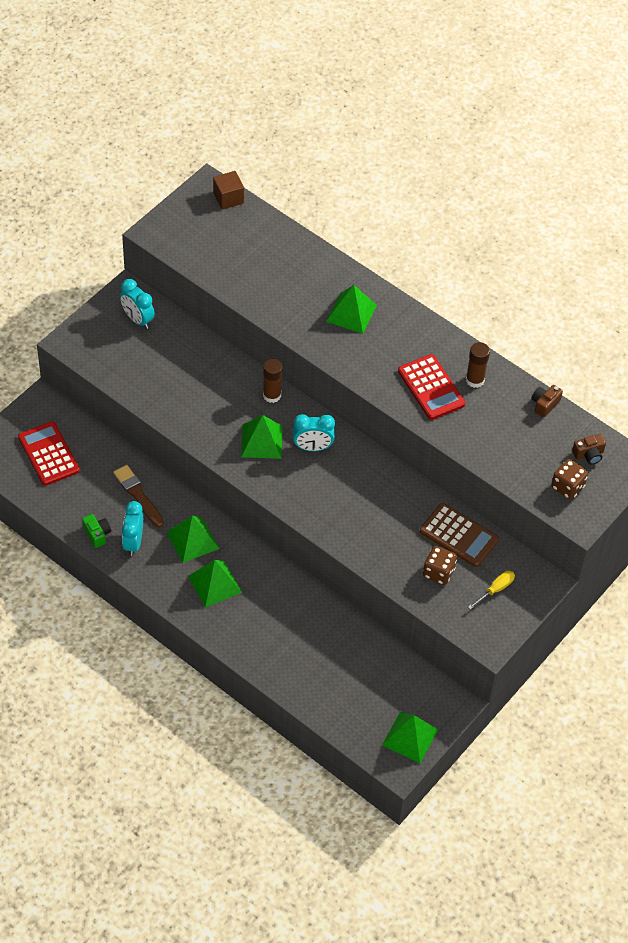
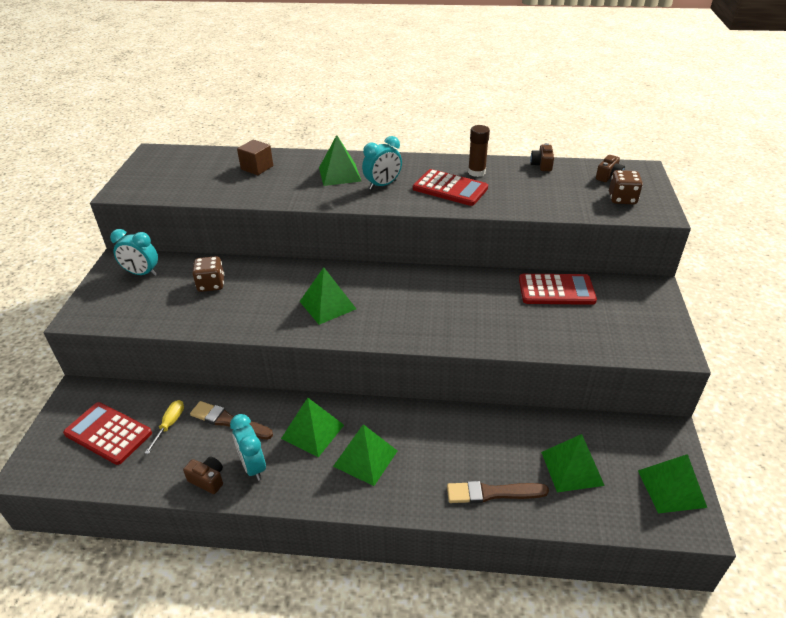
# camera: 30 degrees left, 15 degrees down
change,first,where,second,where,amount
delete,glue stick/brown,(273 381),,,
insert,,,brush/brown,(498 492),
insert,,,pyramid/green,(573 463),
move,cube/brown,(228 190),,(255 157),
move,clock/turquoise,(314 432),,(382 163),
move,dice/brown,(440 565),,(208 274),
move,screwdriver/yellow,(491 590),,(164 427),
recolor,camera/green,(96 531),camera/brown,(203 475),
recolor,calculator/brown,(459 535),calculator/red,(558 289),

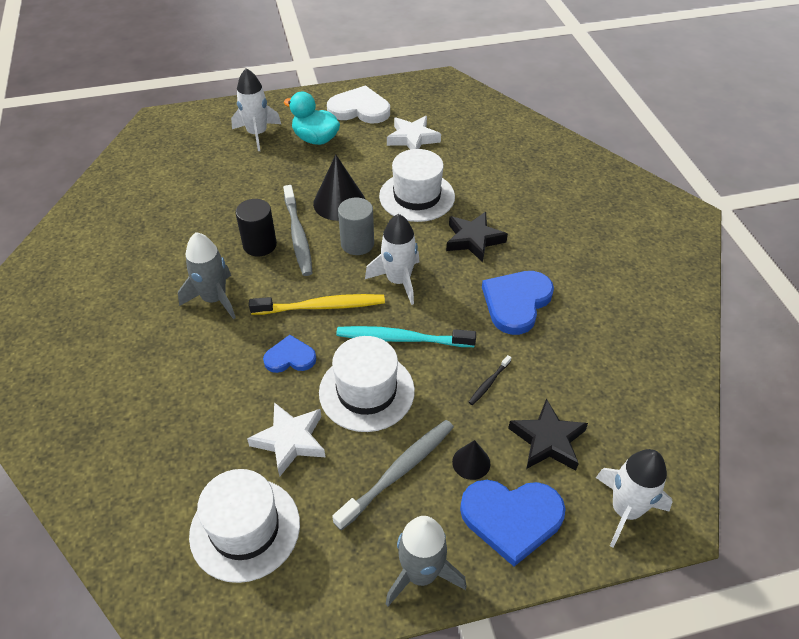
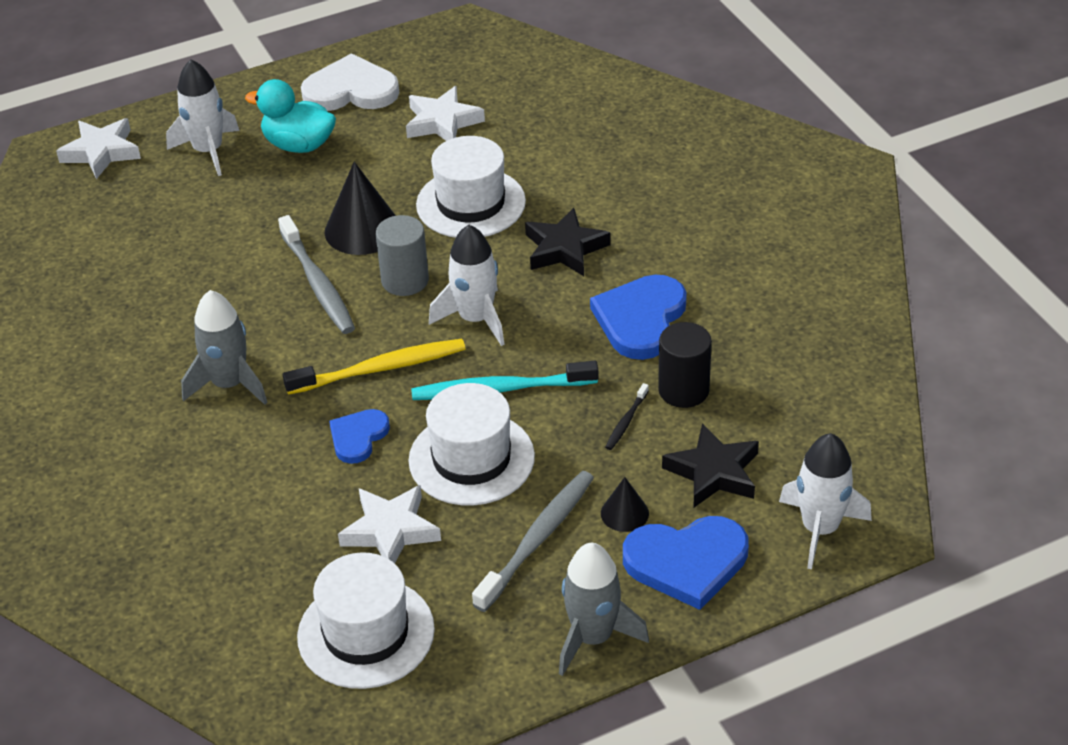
# camera: 10 degrees left, 5 degrees down
change,first,where,second,where,amount
insert,,,star/white,(98 148),
move,cylinder/black,(256 227),,(685 365),
rotate,heart/blue,(289 354),,(359 436),45 degrees counterclockwise

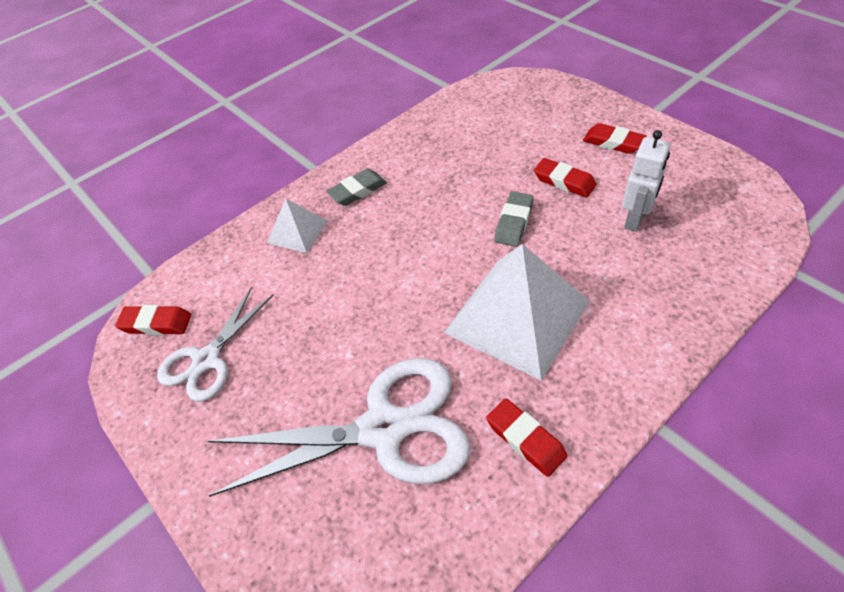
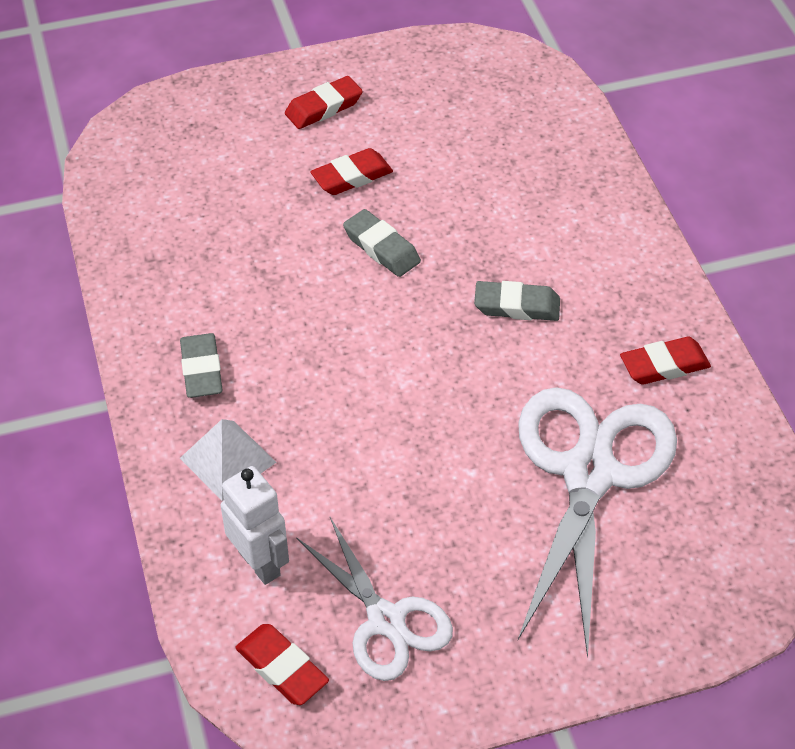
# camera: 70 degrees left, 0 degrees up
change,first,where,second,where,amount
move,robot/white,(646 181),,(255 525),
replace,pyramid/white,(517 312),eraser/grey,(517 301),
rotate,eraser/red,(153 320),,(282 664),75 degrees counterclockwise

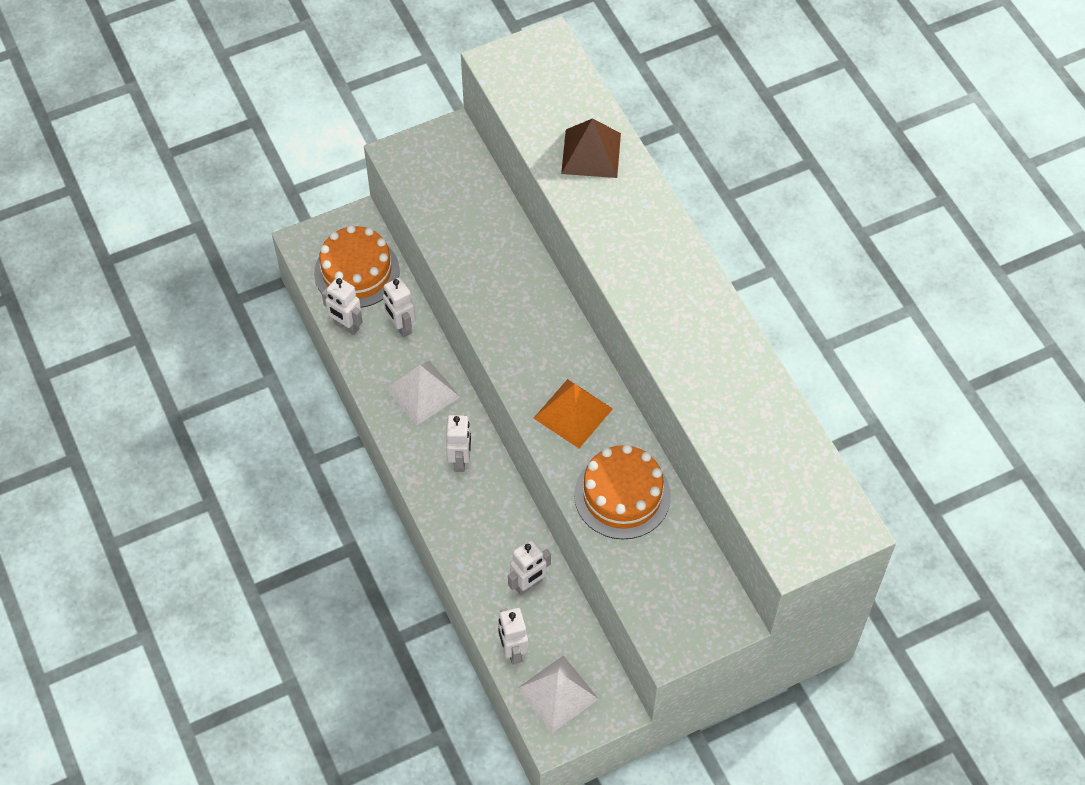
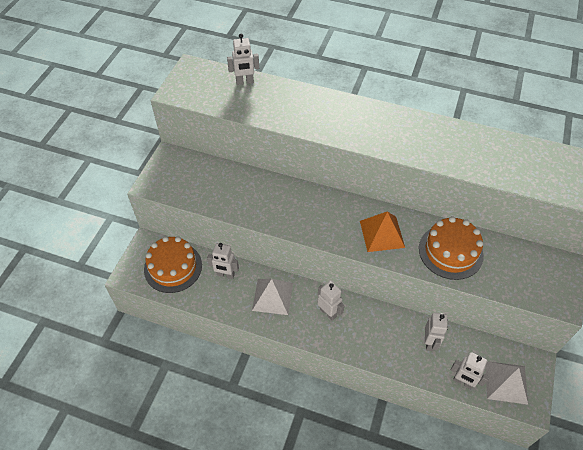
# camera: 45 degrees left, 5 degrees down
change,first,where,second,where,amount
delete,pyramid/brown,(591 148),,,
move,robot/white,(342 306),,(243 59),

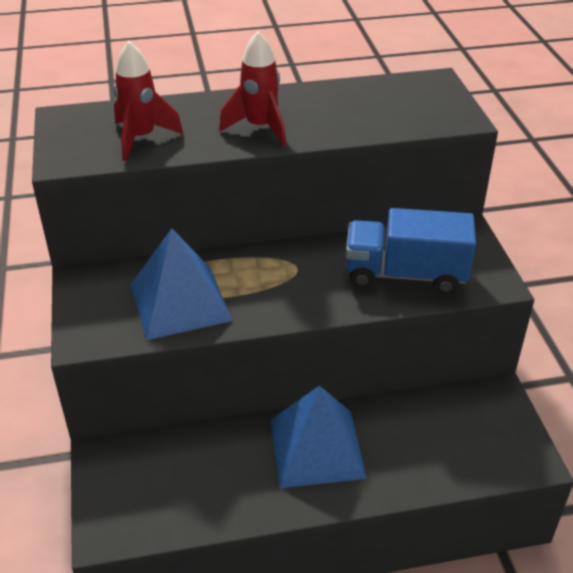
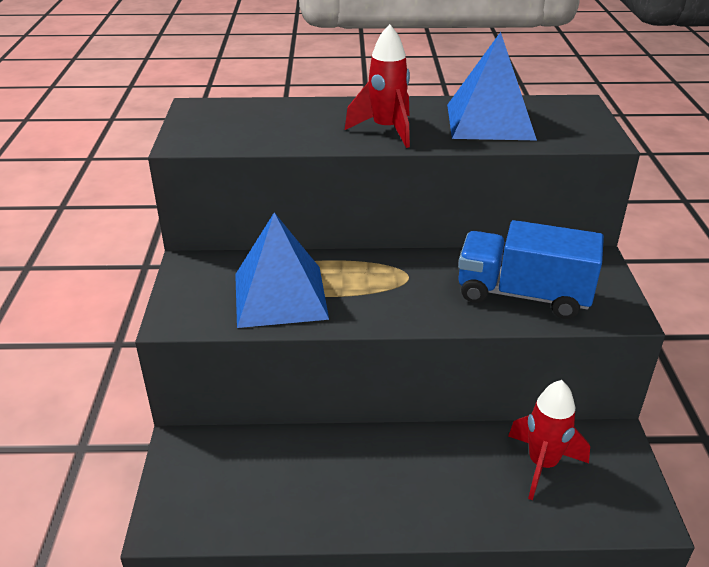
# camera: 10 degrees right, 5 degrees down
change,first,where,second,where,amount
move,rocket/red,(148 101),,(549 440),
move,pyramid/blue,(318 437),,(492 86),

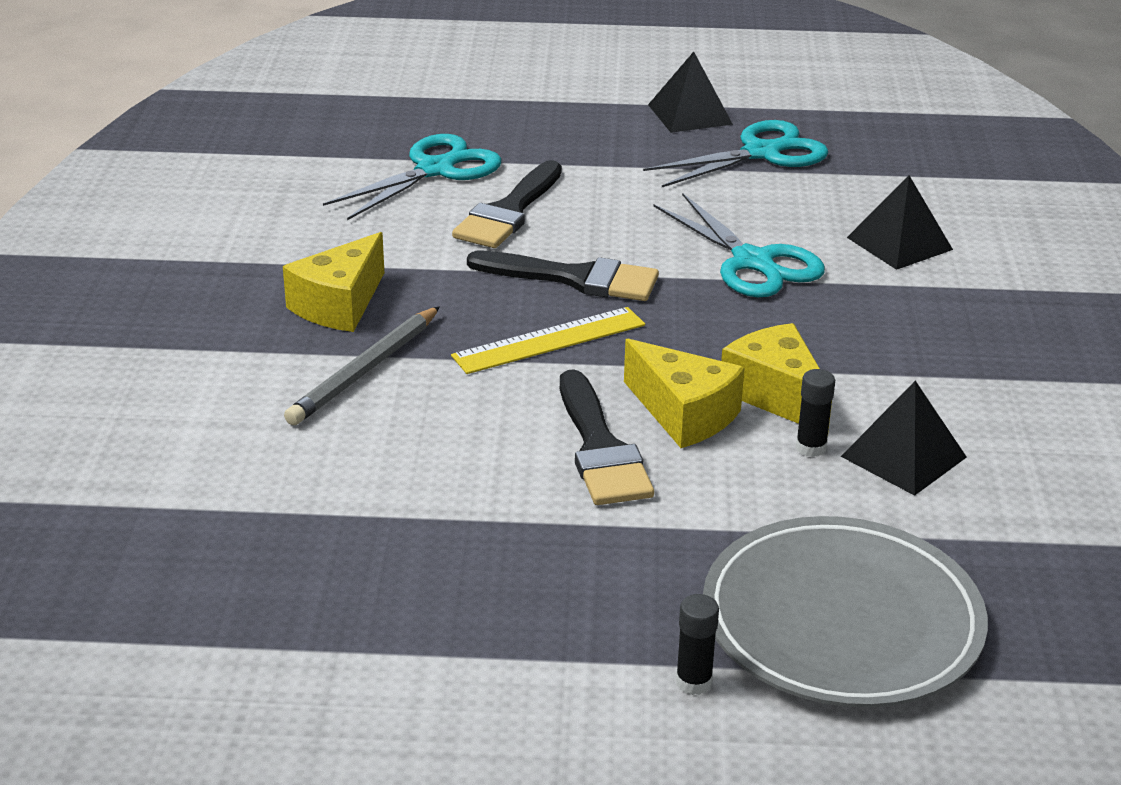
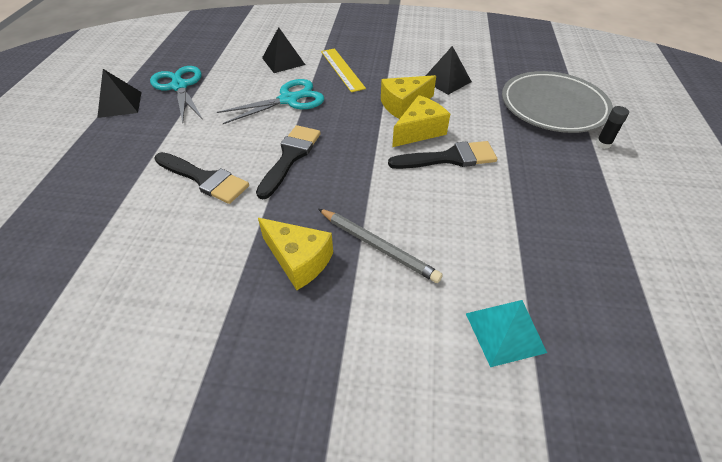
# camera: 85 degrees left, 15 degrees up
change,first,where,second,where,amount
delete,scissors/turquoise,(412 177),,,
delete,glue stick/black,(815 413),,,
insert,,,pyramid/turquoise,(506 333),
move,ruler/yellow,(548 340),,(343 70),

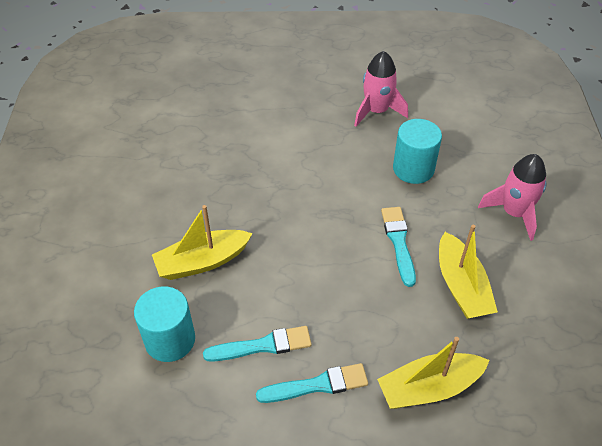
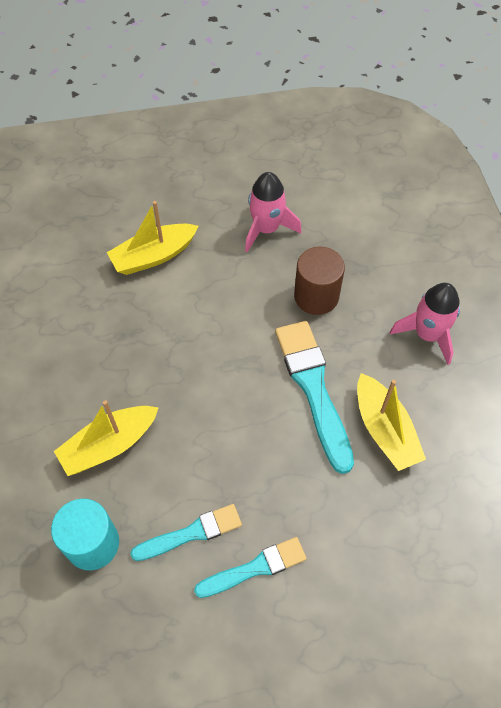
# camera: 10 degrees left, 10 degrees up
change,first,where,second,where,amount
move,boat/yellow,(433 373),,(152 238),
recolor,cylinder/turquoise,(417 151),cylinder/brown,(319 281),
resize,brush/turquoise,(398 247),,(314 397),x1.63

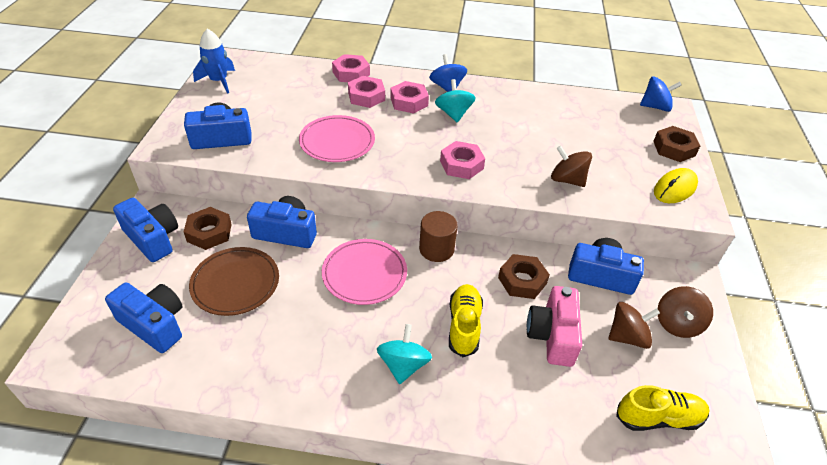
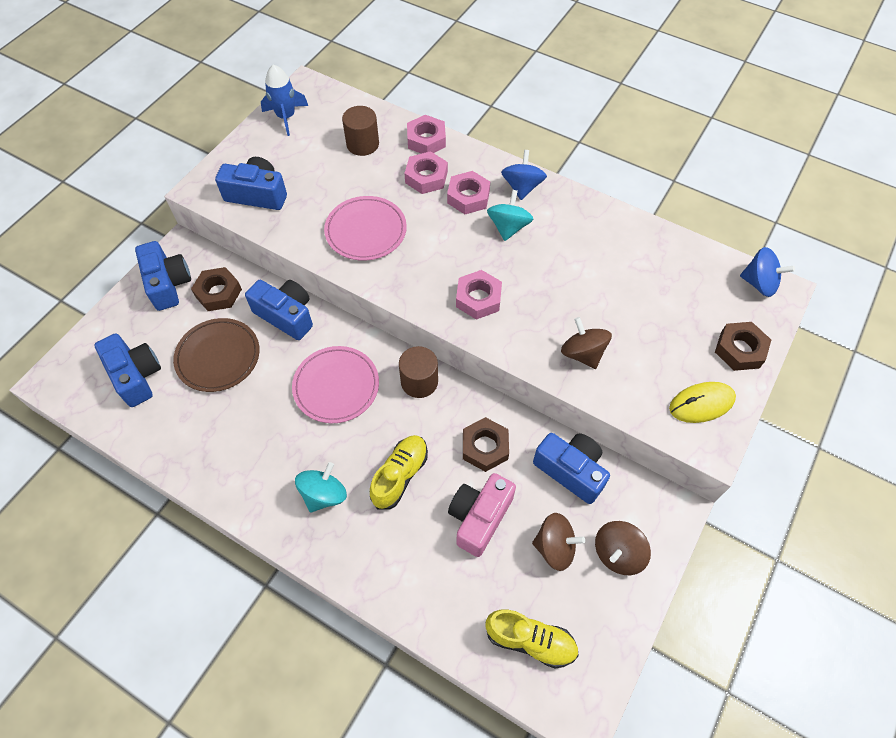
# camera: 25 degrees right, 15 degrees up
change,first,where,second,where,amount
insert,,,cylinder/brown,(360 131),

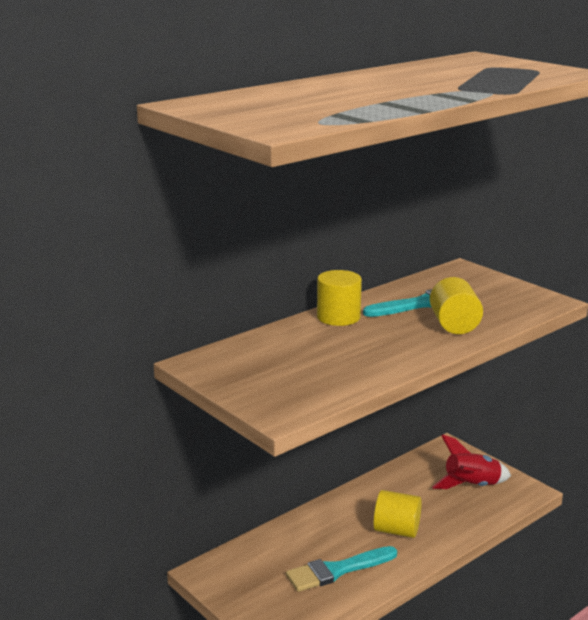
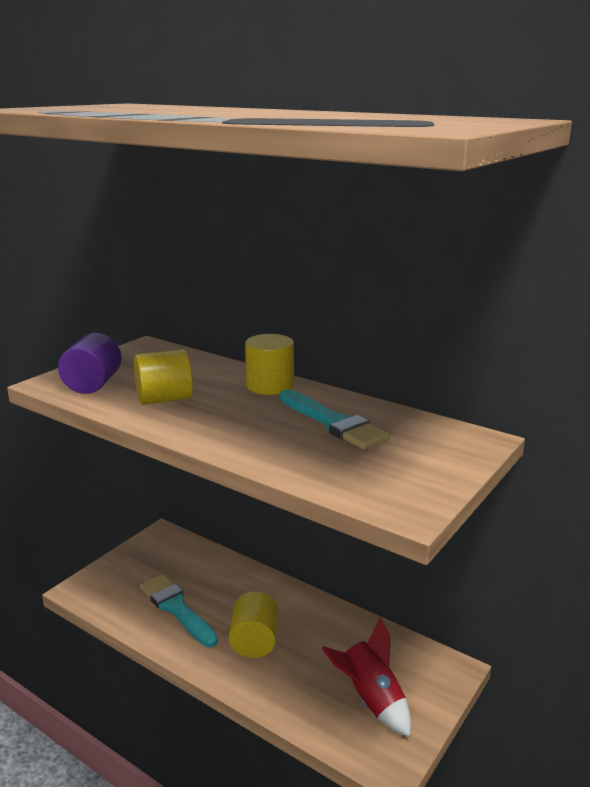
# camera: 75 degrees right, 0 degrees up
change,first,where,second,where,amount
insert,,,cylinder/purple,(90 363),
move,cylinder/yellow,(456 305),,(163 377),

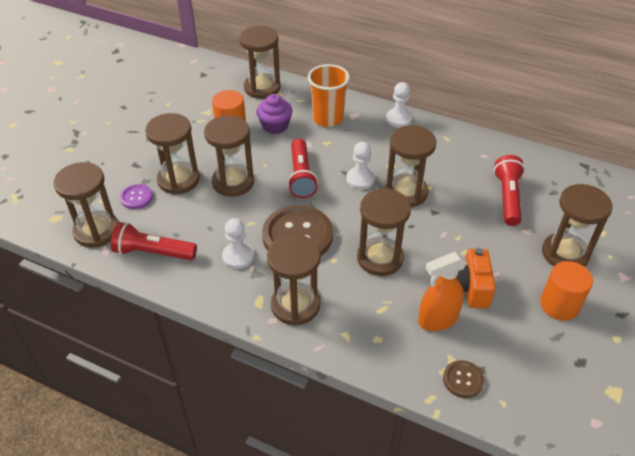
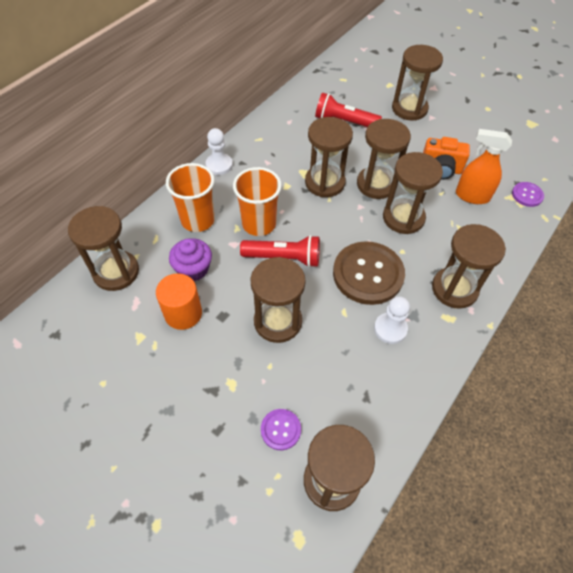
# camera: 80 degrees left, 10 degrees up
change,first,where,second,where,amount
delete,flashlight/red,(154 241),,,
delete,pawn/white,(360 166),,,
delete,cylinder/orange,(566 291),,,
insert,,,cup/orange,(257 201),
move,hourglass/brown,(172 153),,(384 159),
recolor,button/brown,(463 379),button/purple,(528 194),
rotate,spray bottle/orange,(442 291),,(484 166),120 degrees clockwise

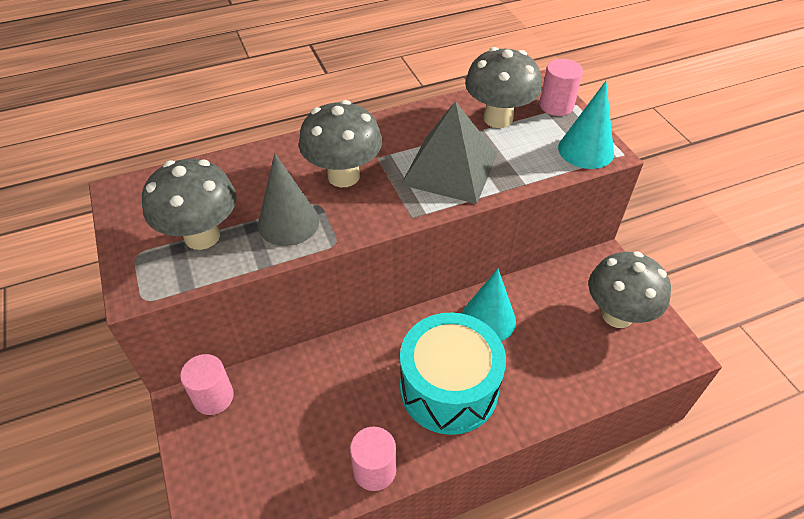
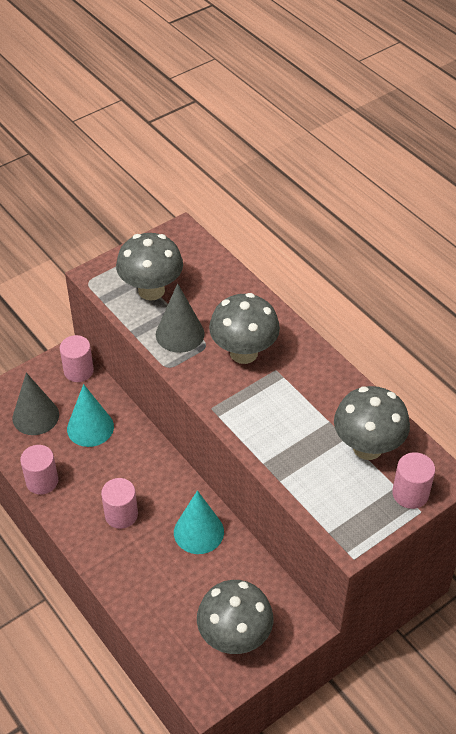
# camera: 75 degrees right, 0 degrees up
change,first,where,second,where,amount
delete,pyramid/grey,(449 152),,,
insert,,,cone/grey,(35 404),
move,cone/turquoise,(586 125),,(90 415),
replace,drum/turquoise,(453 373),cylinder/pink,(119 503),

